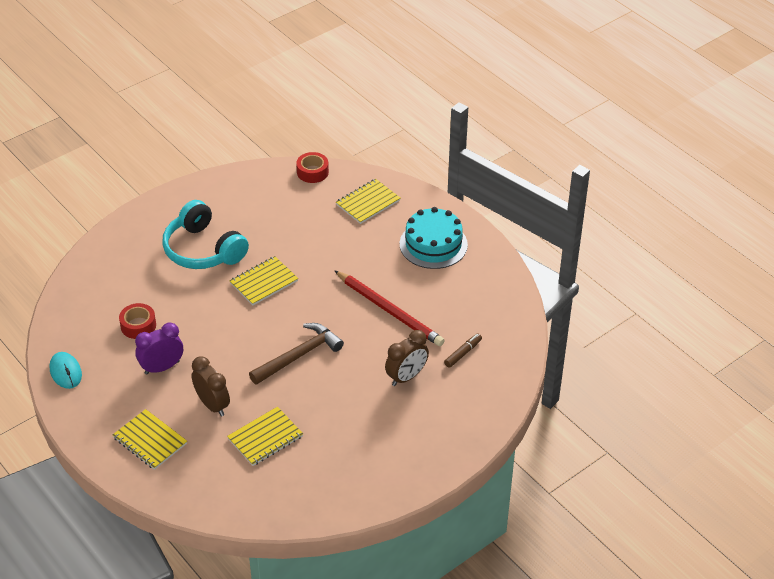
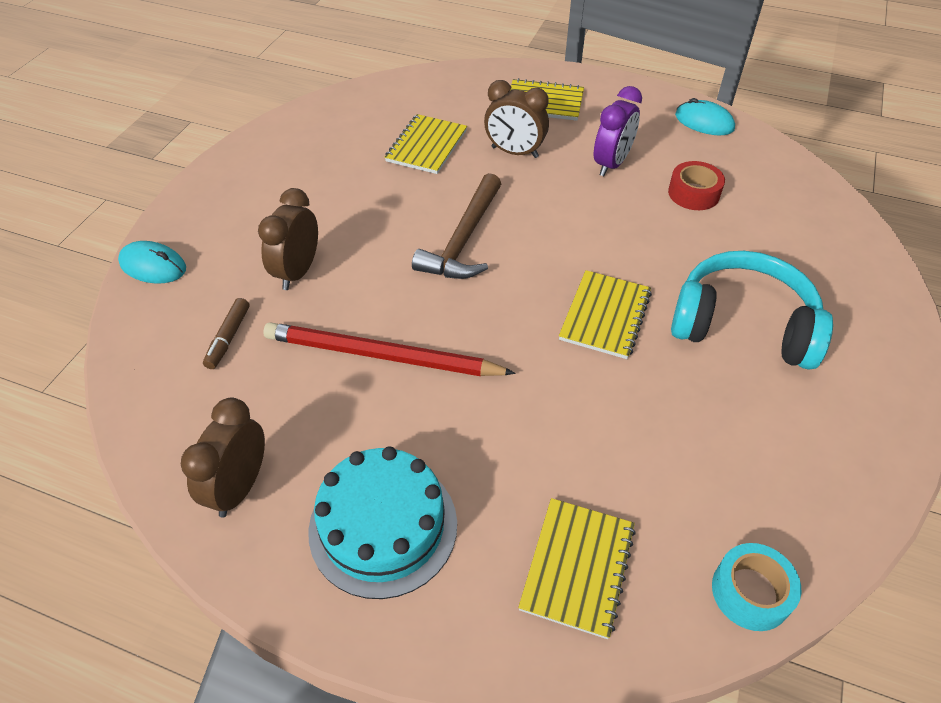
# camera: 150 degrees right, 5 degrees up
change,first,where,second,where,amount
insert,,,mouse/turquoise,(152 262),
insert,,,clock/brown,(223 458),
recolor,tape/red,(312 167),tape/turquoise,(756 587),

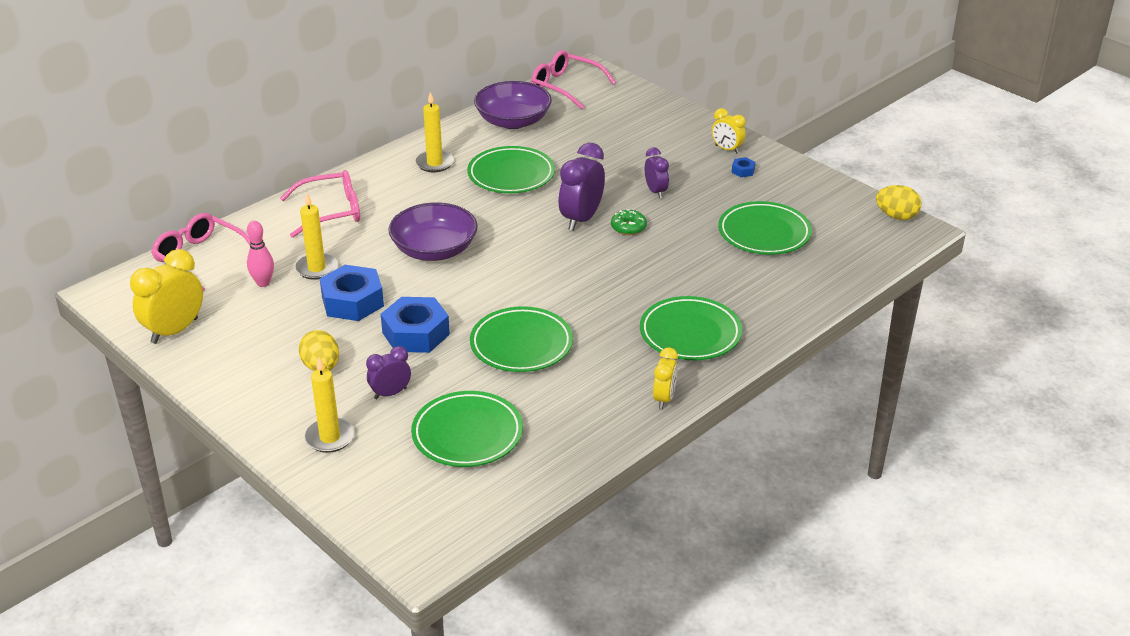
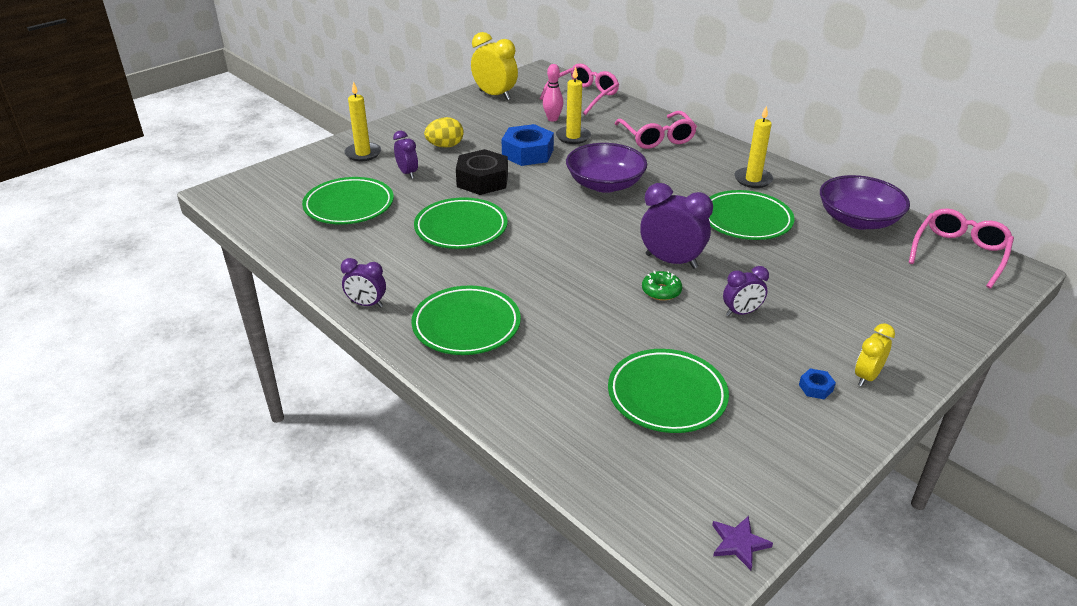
# camera: 90 degrees right, 0 degrees up
change,first,where,second,where,amount
replace,egg/yellow,(898 202),star/purple,(742 543),
recolor,nut/blue,(415 325),nut/black,(482 172),
recolor,clock/yellow,(665 378),clock/purple,(363 282),

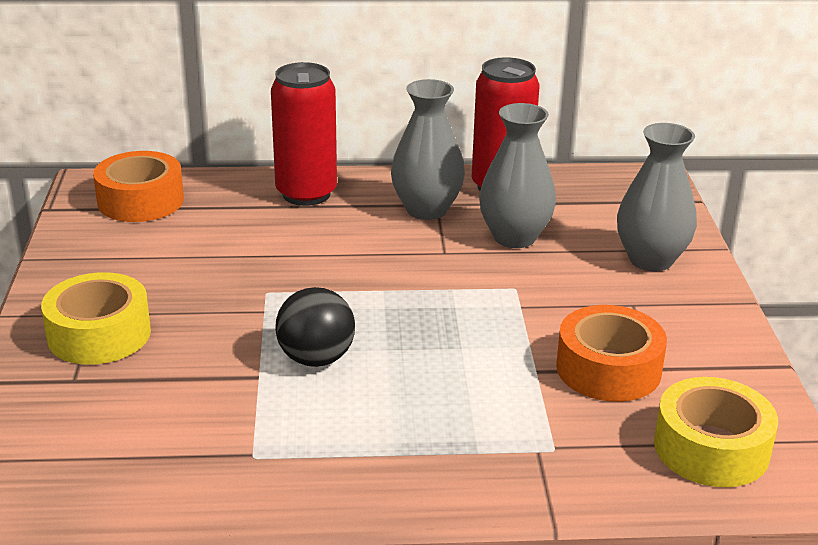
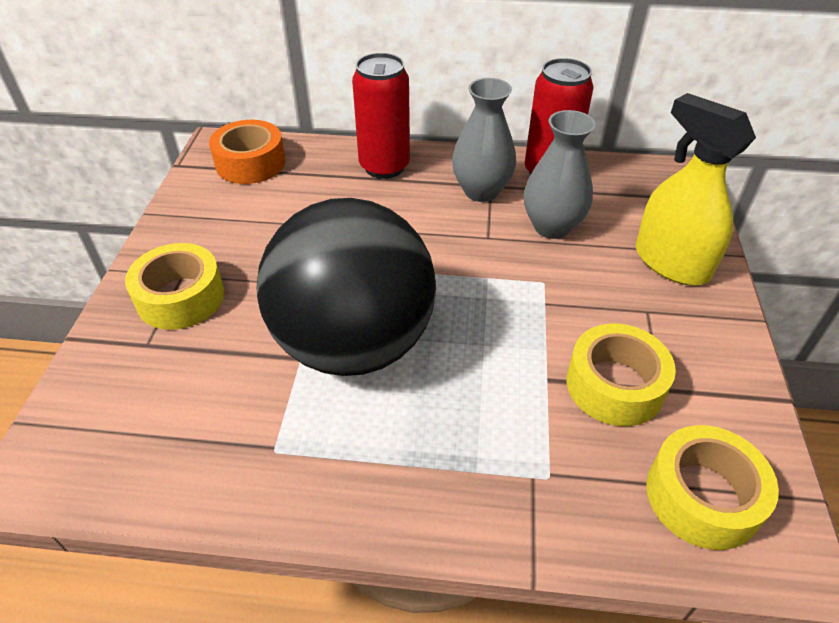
# camera: 10 degrees right, 15 degrees up
change,first,where,second,where,amount
replace,vase/grey,(657 197),spray bottle/yellow,(696 189),
recolor,tape/orange,(611 353),tape/yellow,(621 375),
resize,ball/black,(315 327),,(346 287),x2.35

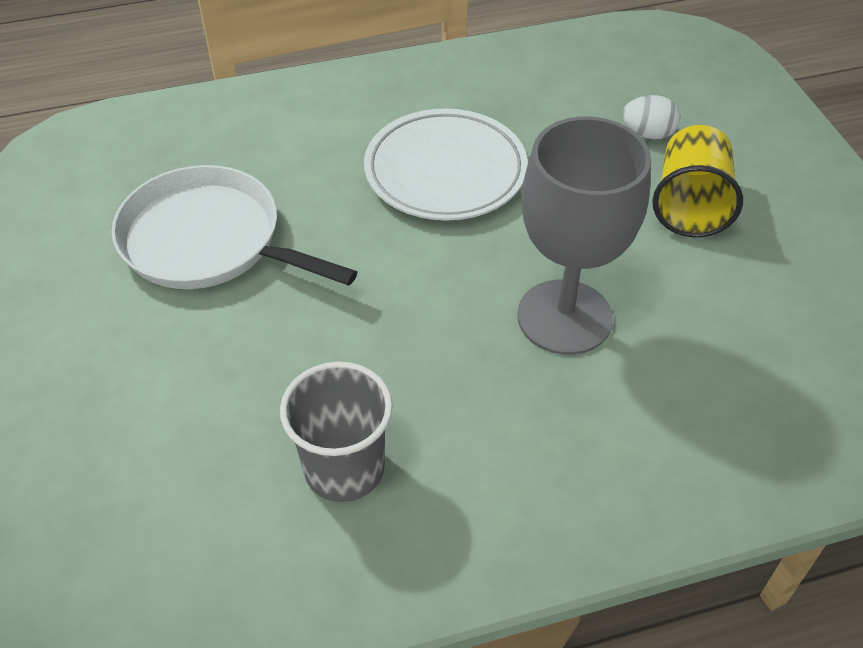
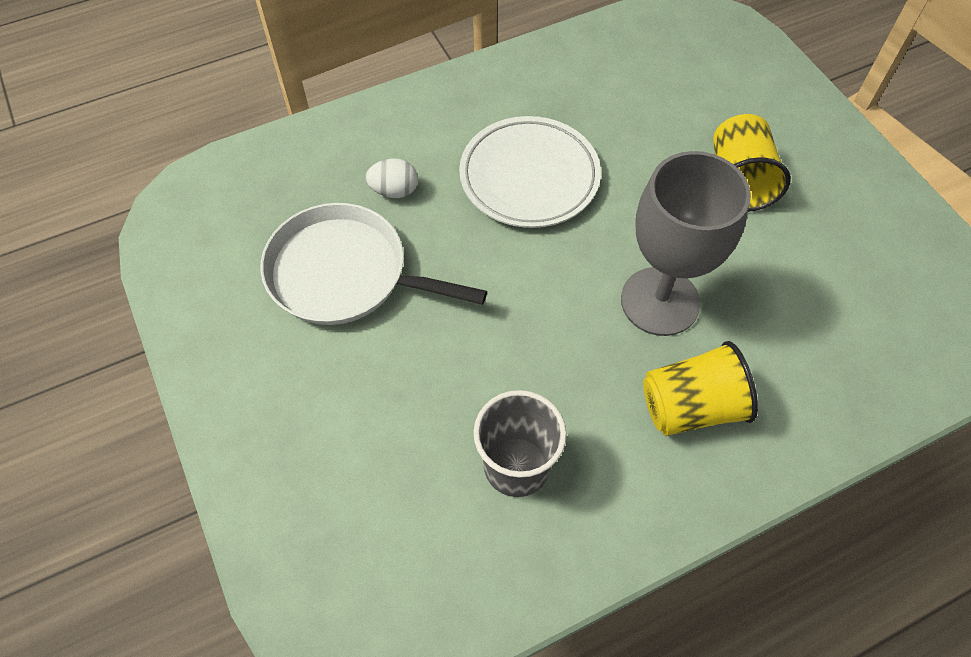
# camera: 10 degrees left, 10 degrees up
change,first,where,second,where,amount
insert,,,cup/yellow,(700 388),
move,egg/white,(651 117),,(391 178),

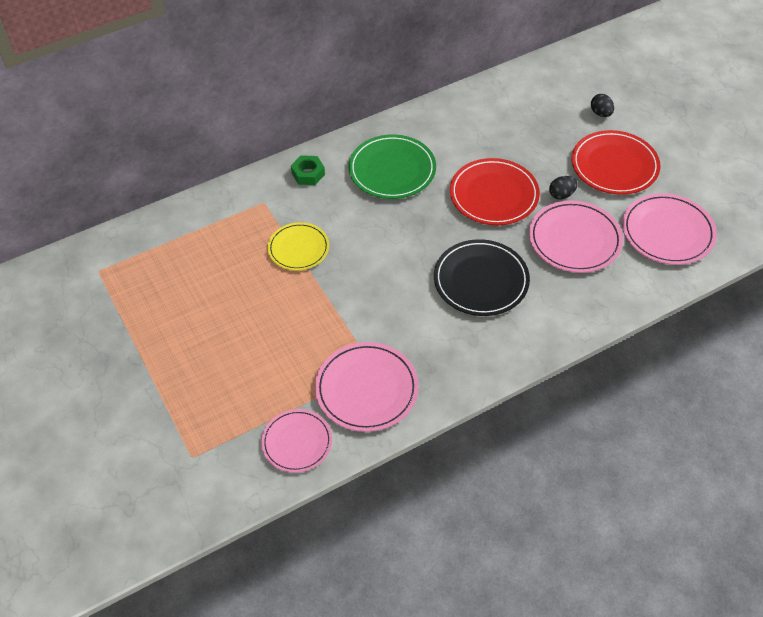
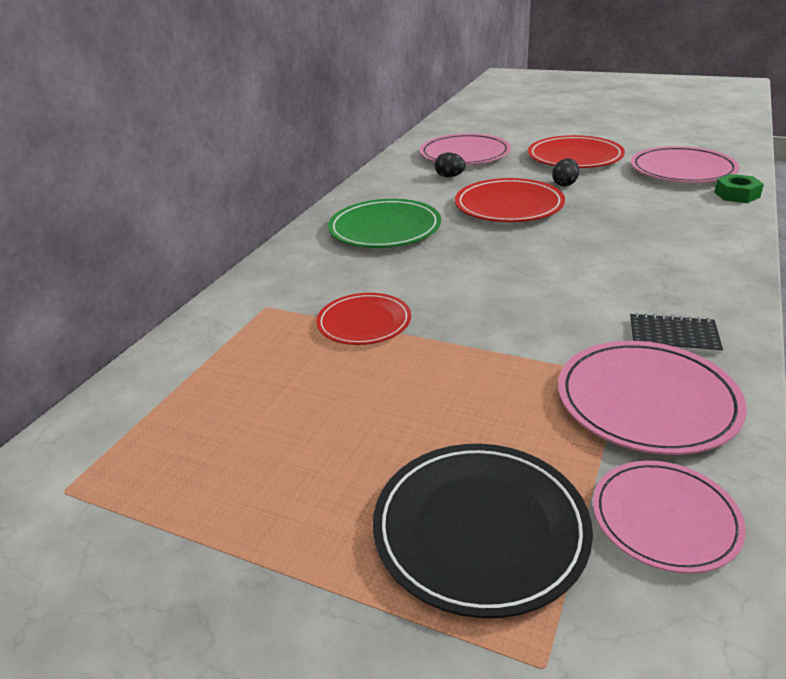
# camera: 35 degrees left, 20 degrees down
change,first,where,second,where,amount
insert,,,notebook/black,(676 333),
move,nut/green,(308 170),,(739 188),
move,plate/black,(482 277),,(483 531),
move,plate/pink,(576 236),,(465 149),
move,egg/black,(602 105),,(450 165),
recolor,plate/yellow,(298 246),plate/red,(363 319),

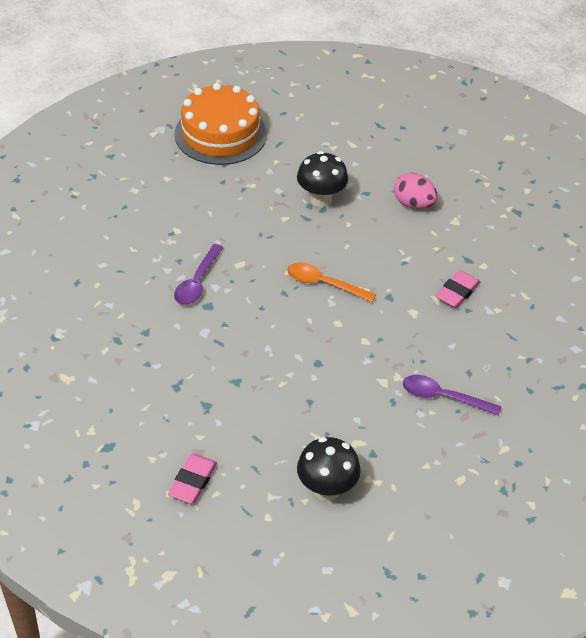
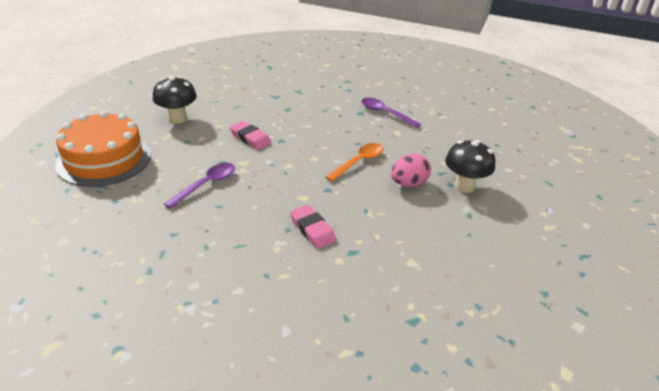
# camera: 110 degrees right, 10 degrees down
change,first,where,second,where,amount
move,eraser/pink,(192 479),,(250 135),
move,cake/orange,(220 124),,(103 149),
move,egg/pink,(415 191),,(411 170),

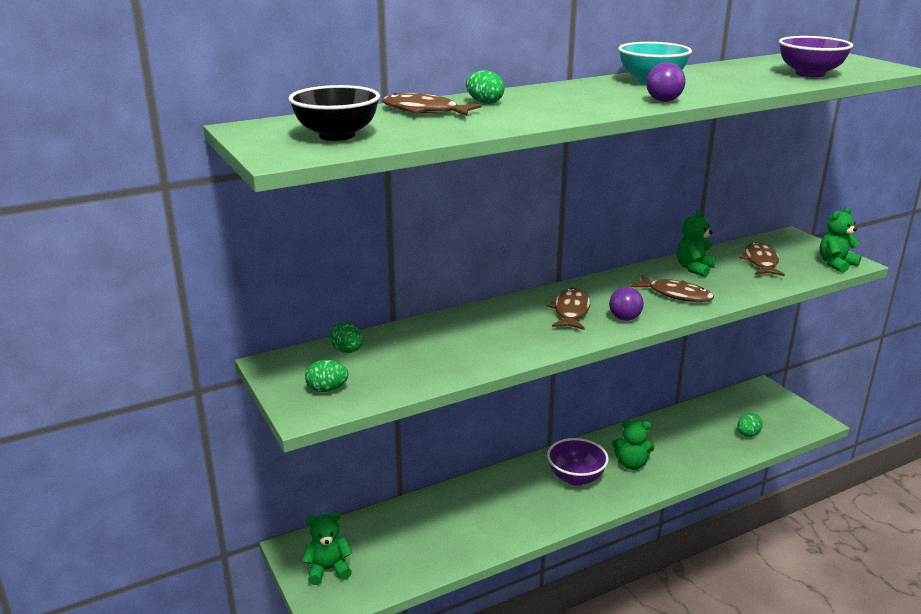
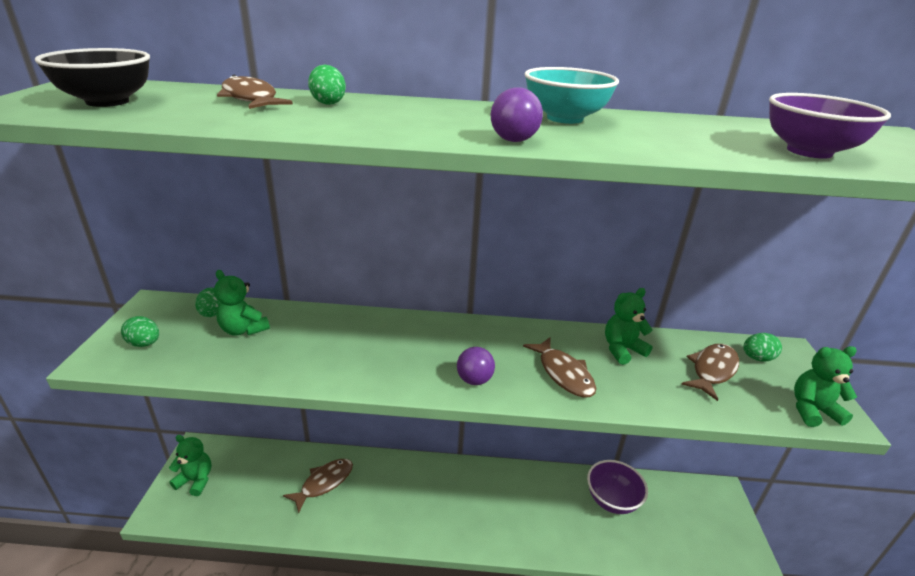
# camera: 30 degrees right, 5 degrees up
change,first,where,second,where,amount
move,fish/brown,(568 309),,(318 486),
move,bowl/purple,(578 462),,(617 487),
move,teddy bear/green,(633 445),,(242 302),
move,egg/green,(750 425),,(762 347),

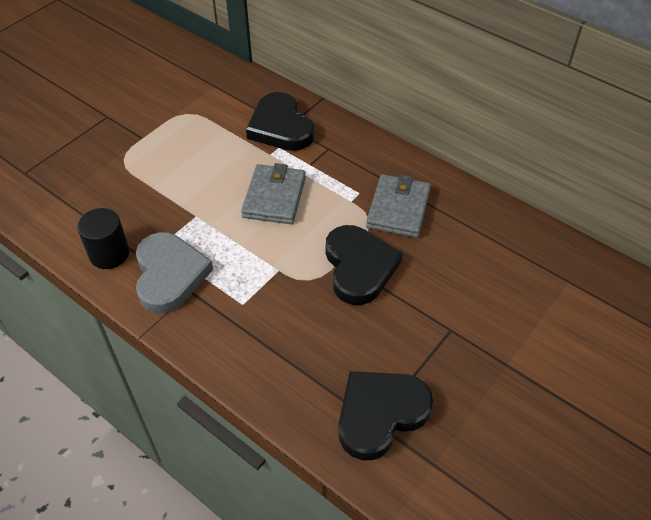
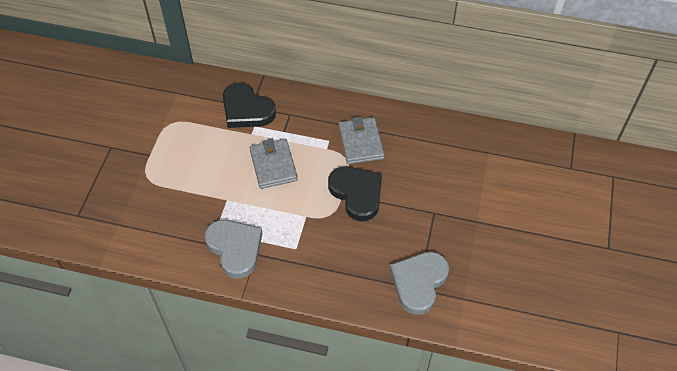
# camera: 25 degrees left, 5 degrees up
change,first,where,second,where,amount
delete,cylinder/black,(103 238),,,
recolor,heart/black,(385 415),heart/grey,(419 283),

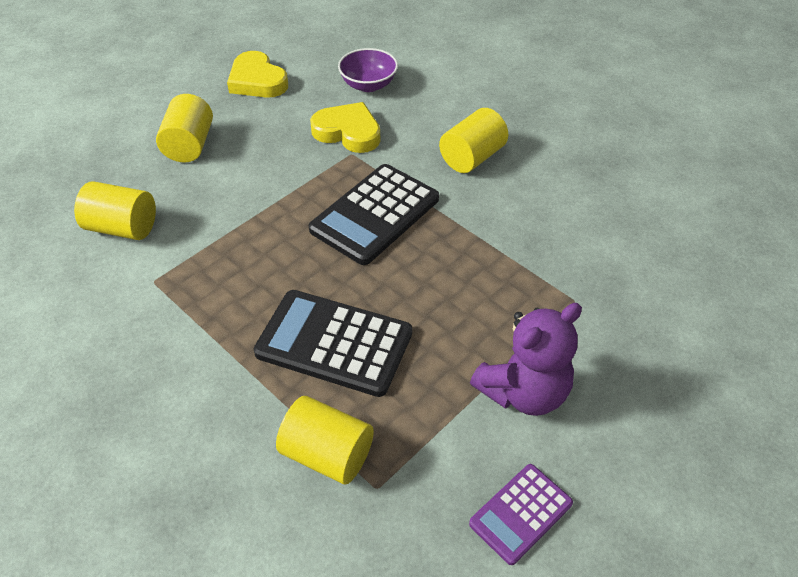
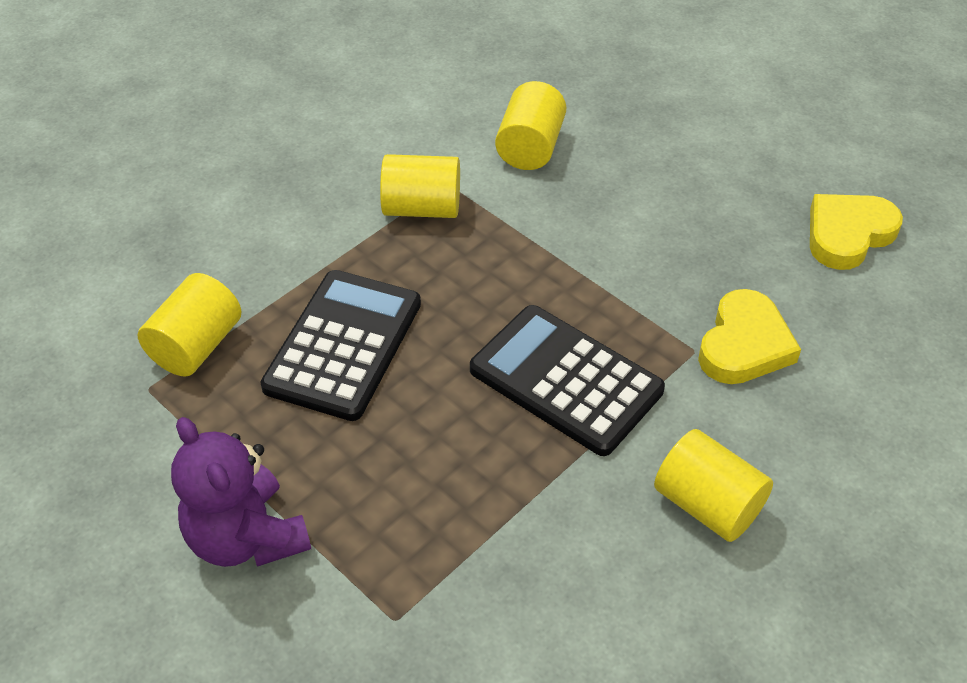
# camera: 90 degrees right, 0 degrees up
change,first,where,second,where,amount
delete,bowl/purple,(368 70),,,
delete,calculator/purple,(521 514),,,
move,cylinder/yellow,(184 128),,(420 186),

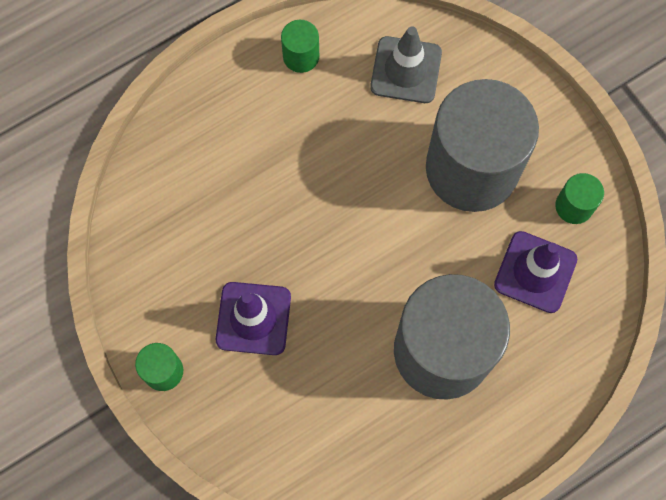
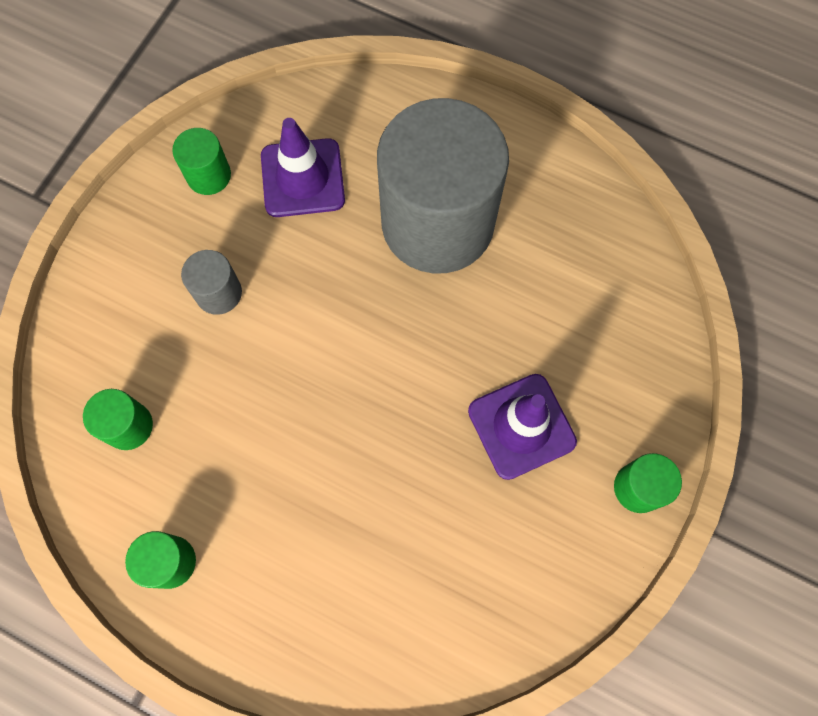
# camera: 120 degrees left, 0 degrees up
change,first,where,second,where,amount
replace,traffic cone/grey,(406 64),cylinder/green,(118 419),
resize,cylinder/grey,(482 145),,(211 282),x0.40

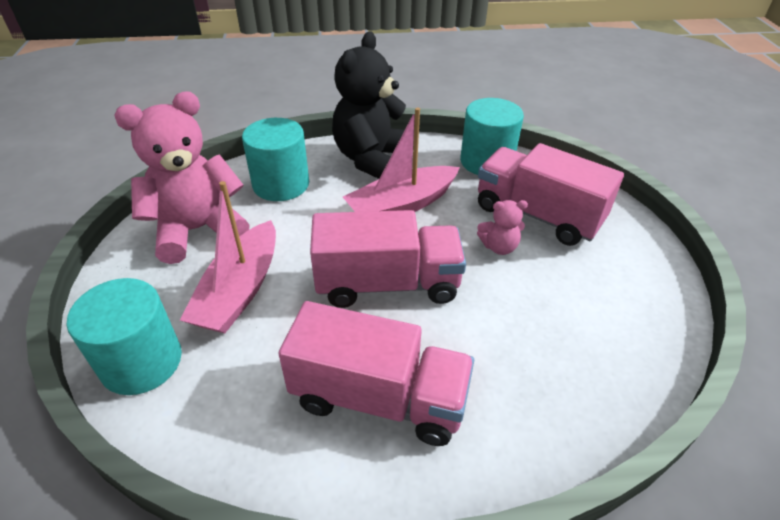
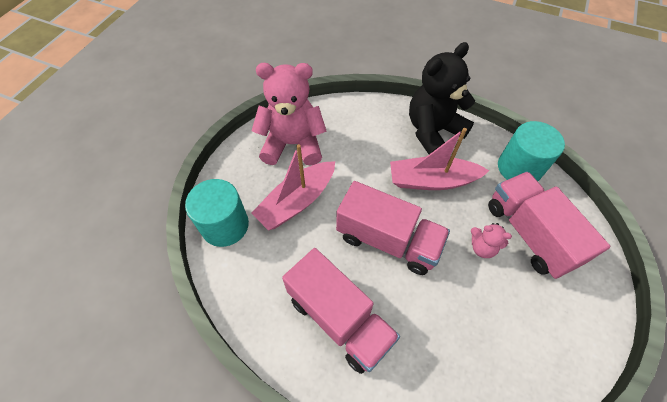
# camera: 30 degrees right, 15 degrees up
change,first,where,second,where,amount
delete,cylinder/turquoise,(275 159),,,

